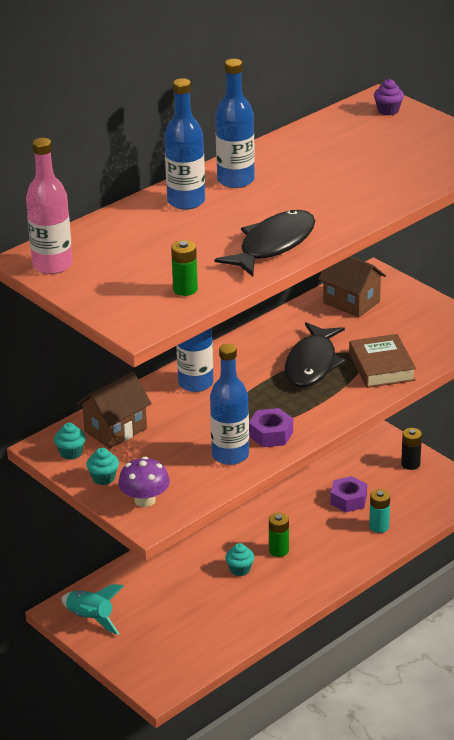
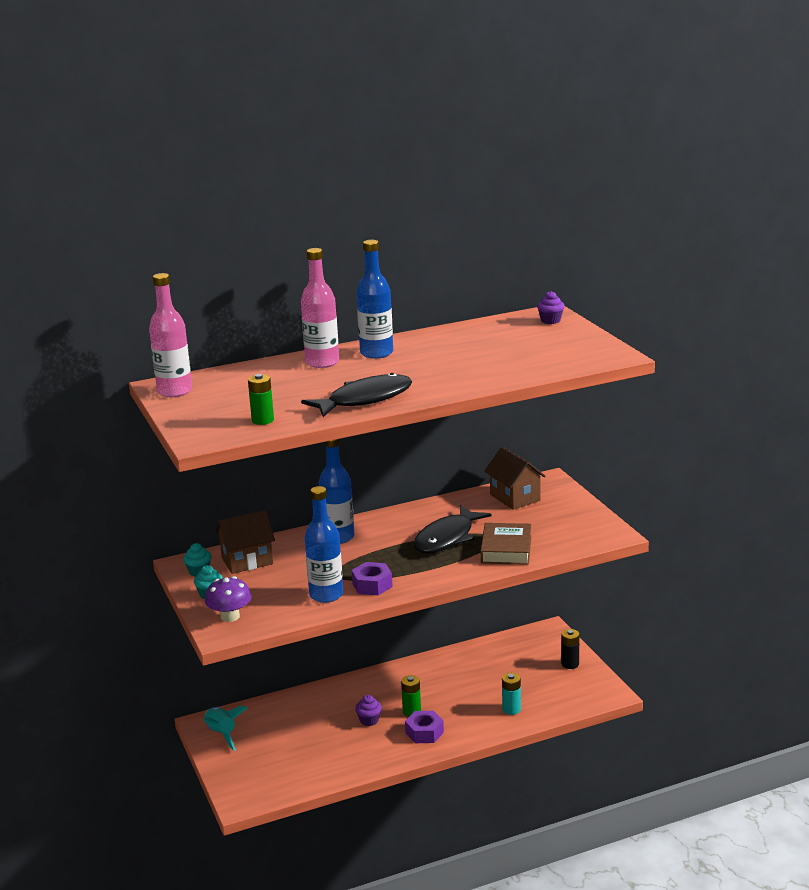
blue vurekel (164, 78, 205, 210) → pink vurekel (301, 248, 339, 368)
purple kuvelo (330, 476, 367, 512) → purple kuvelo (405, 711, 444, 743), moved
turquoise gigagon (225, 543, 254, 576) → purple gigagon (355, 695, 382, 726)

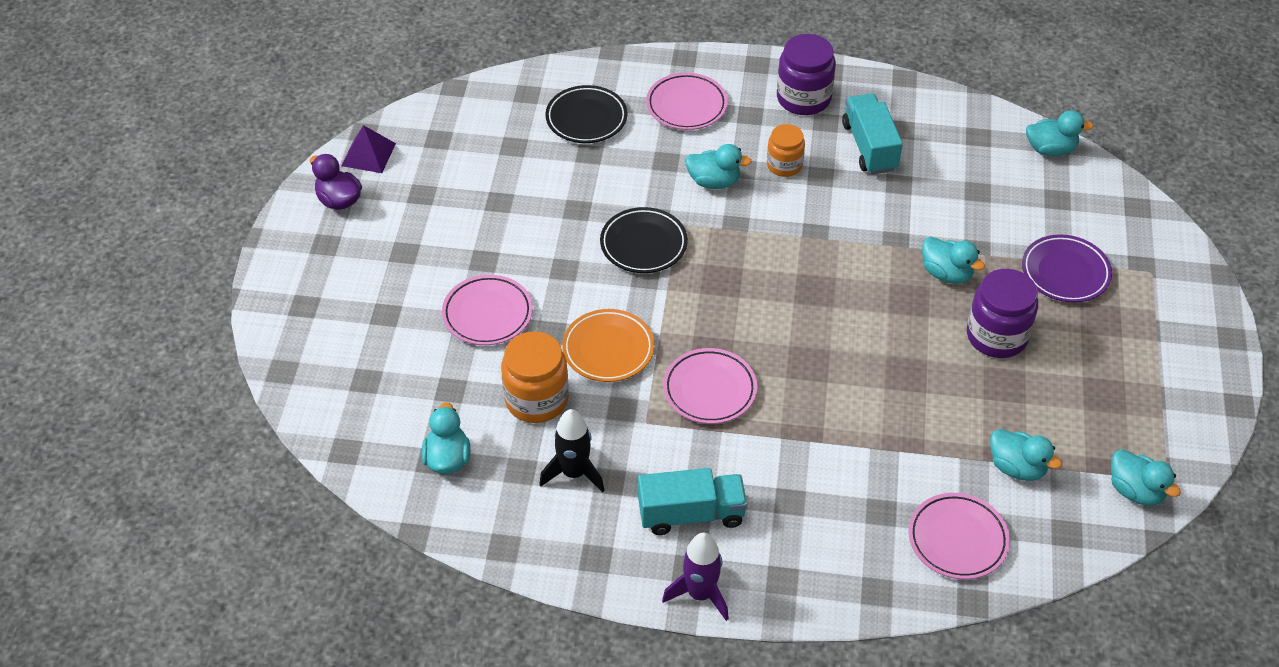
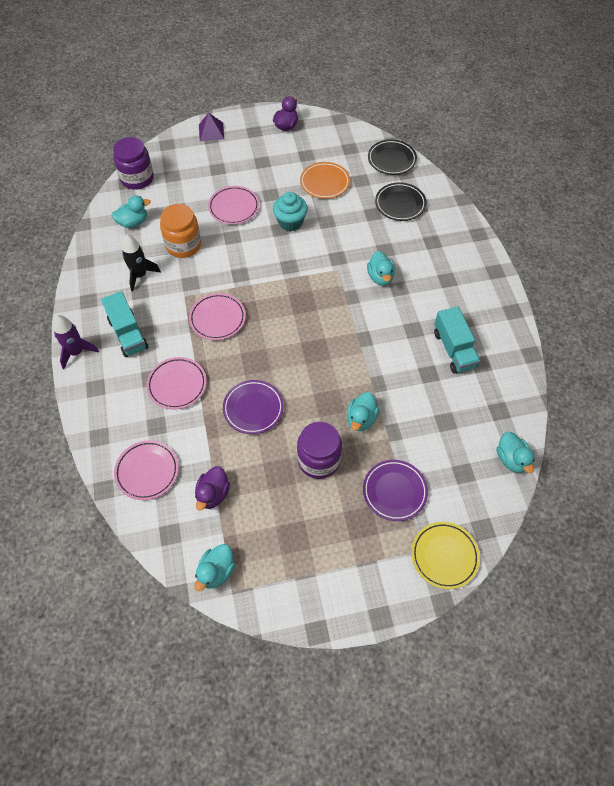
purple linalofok (777, 34, 836, 115) → purple linalofok (113, 137, 154, 190), moved
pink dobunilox (646, 73, 728, 130) → pink dobunilox (146, 357, 207, 410), moved
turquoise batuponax (842, 94, 903, 174) → turquoise batuponax (434, 306, 480, 374), 105 degrees clockwise
orange linalofok (767, 124, 805, 177) → -
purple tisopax (341, 125, 396, 173) → purple tisopax (199, 113, 224, 141), moved
black dobunilox (600, 207, 688, 273) → black dobunilox (368, 140, 417, 175), moved
orange dobunilox (562, 309, 655, 382) → orange dobunilox (300, 162, 350, 199), moved
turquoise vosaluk (990, 429, 1062, 481) → purple vosaluk (195, 466, 230, 510)
- → turquoise gigagon (273, 192, 308, 231)
- → purple dobunilox (223, 380, 284, 434)
- → yellow dobunilox (411, 522, 480, 589)

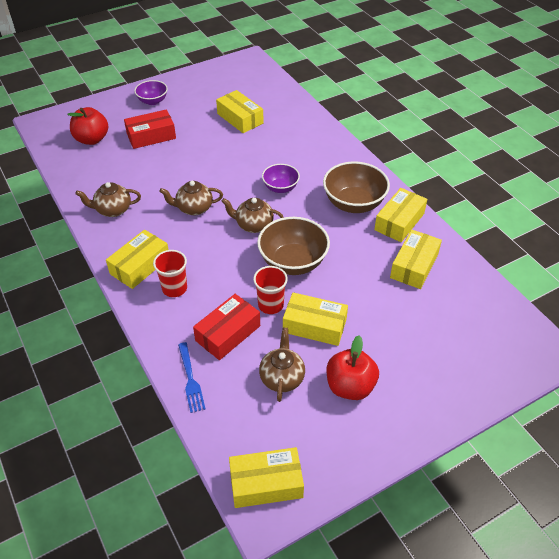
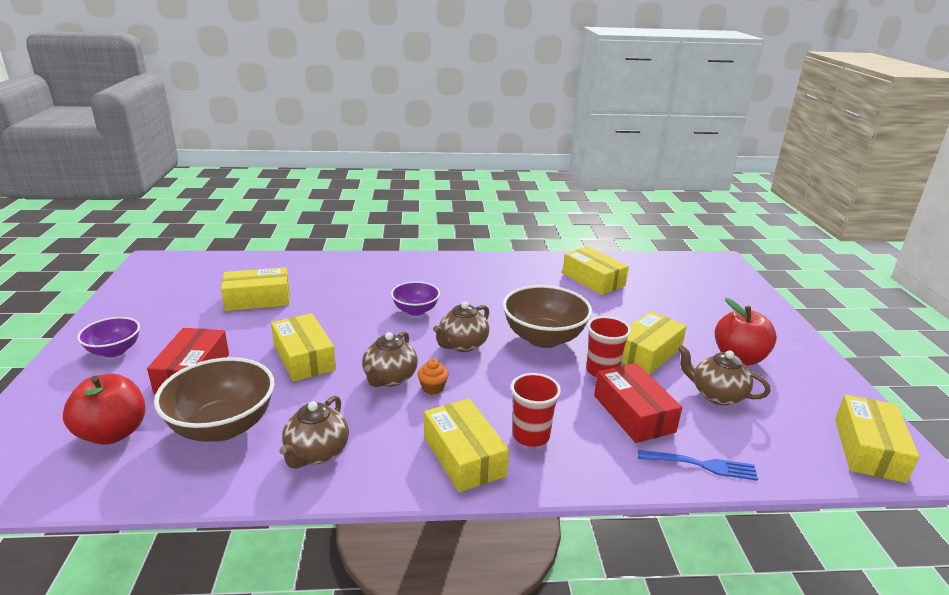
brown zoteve (323, 162, 390, 213) → brown zoteve (154, 357, 275, 442), moved
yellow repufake (374, 188, 427, 242) → yellow repufake (271, 313, 336, 382), moved
- → orange gigagon (417, 359, 449, 395)

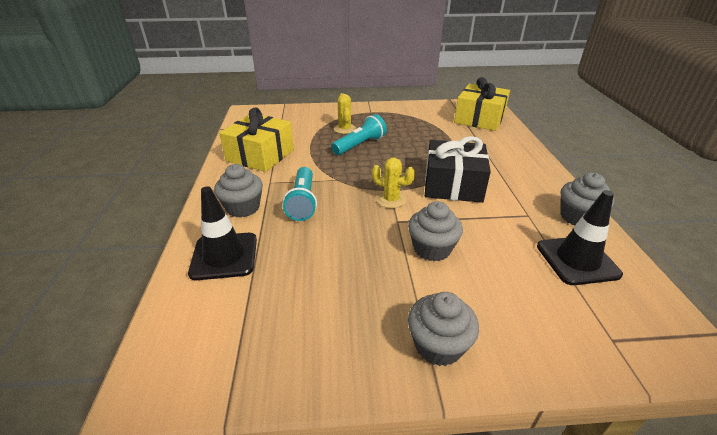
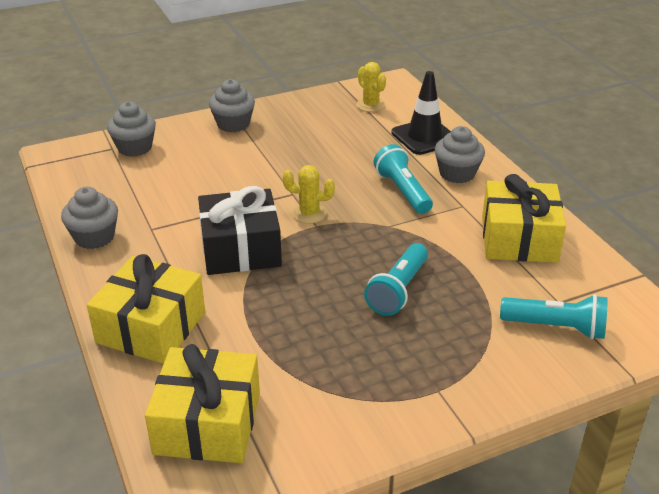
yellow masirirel (334, 93, 356, 134) → yellow masirirel (356, 62, 386, 112), moved
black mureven (537, 190, 623, 285) → -
grey gigagon (408, 201, 463, 262) → grey gigagon (107, 102, 156, 157), moved
- → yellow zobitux (87, 254, 205, 364)
- → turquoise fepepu (500, 294, 608, 340)

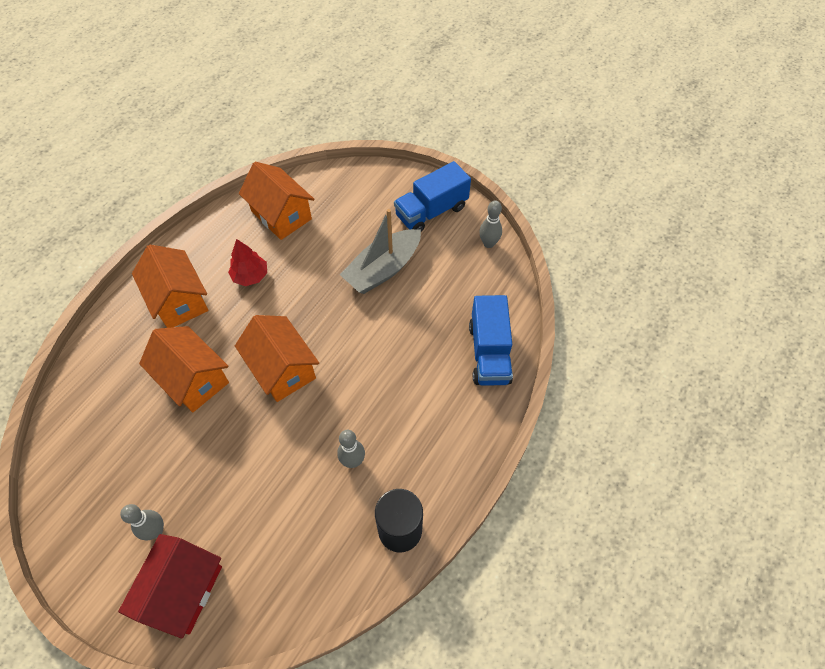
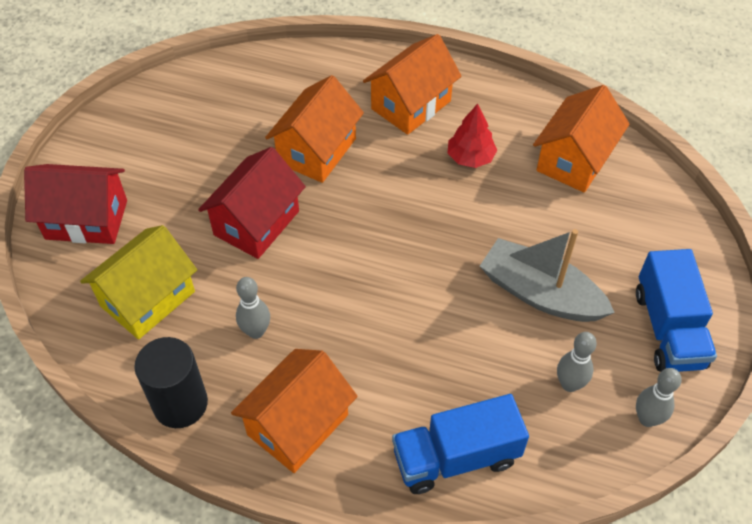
blue batuponax (394, 161, 471, 232) → blue batuponax (636, 249, 717, 372), 135 degrees counterclockwise
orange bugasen (235, 315, 319, 402) → orange bugasen (231, 349, 358, 473), moved
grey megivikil (120, 504, 164, 540) → grey megivikil (557, 332, 597, 392), moved
- → red bugasen (198, 147, 306, 259)
- → yellow bugasen (80, 225, 197, 339)

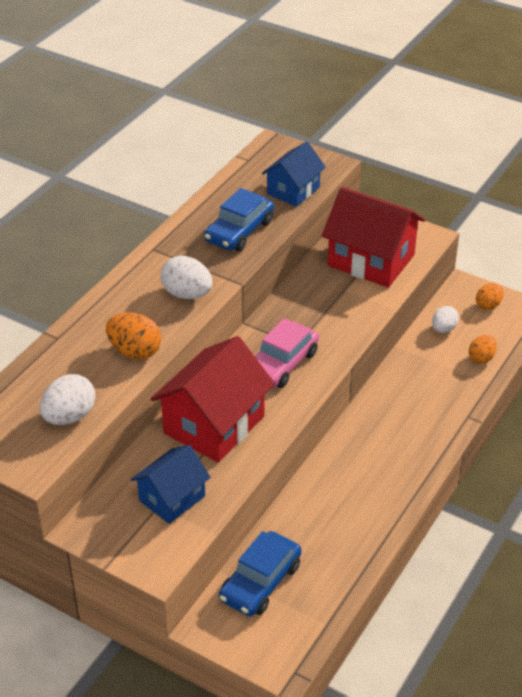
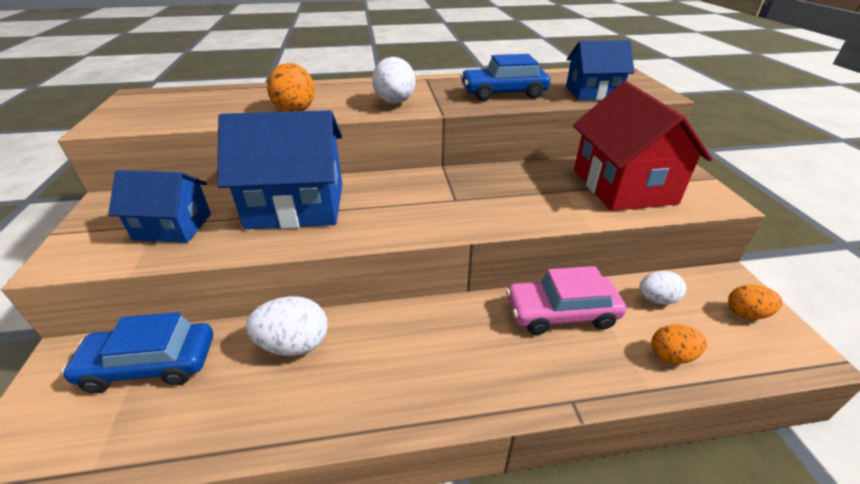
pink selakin (255, 318, 319, 388) → pink selakin (506, 266, 626, 335), moved
red bugasen (151, 336, 275, 463) → blue bugasen (217, 110, 342, 229)
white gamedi (40, 374, 95, 425) → white gamedi (246, 296, 327, 356), moved

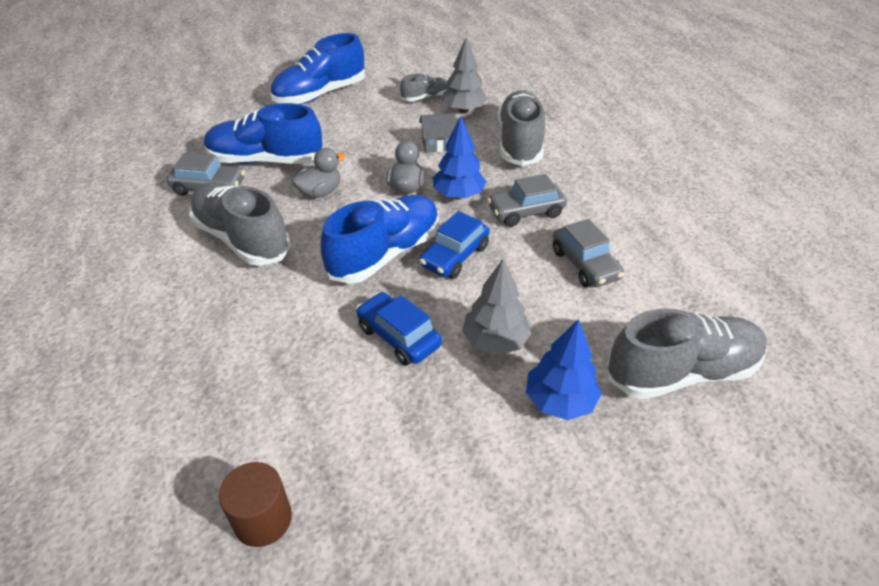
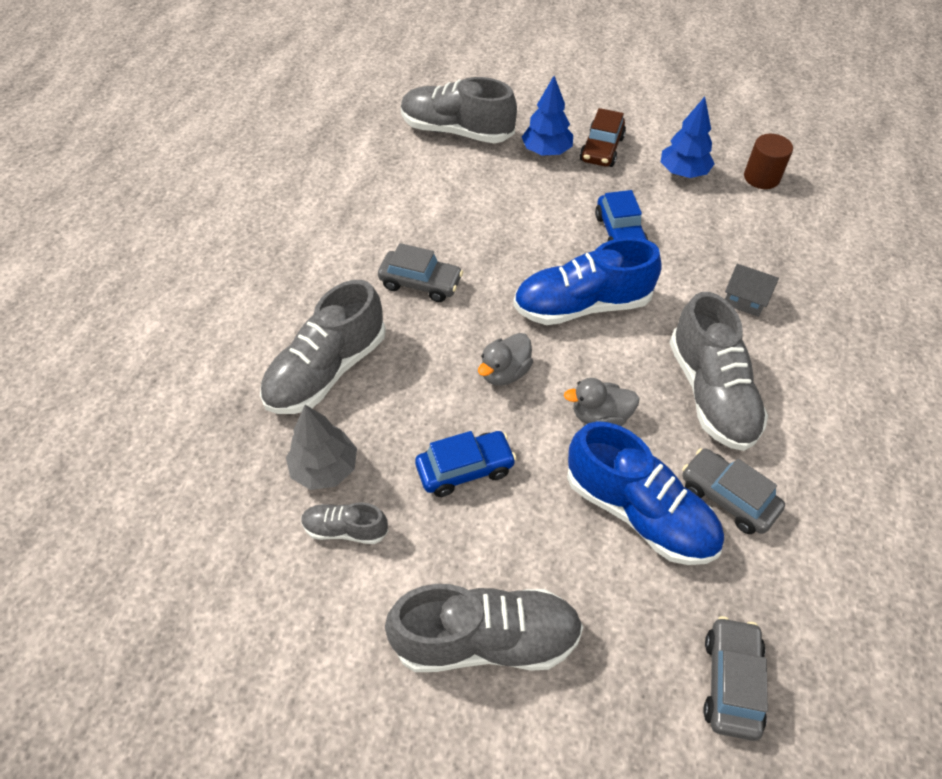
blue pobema (270, 33, 365, 104) → grey pobema (385, 584, 583, 672)
grey bugasen (419, 113, 456, 153) → grey bugasen (725, 264, 779, 317), moved
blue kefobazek (433, 116, 487, 199) → blue kefobazek (661, 97, 714, 178), moved
blue selakin (419, 211, 490, 279) → blue selakin (415, 431, 517, 497), moved
grey selakin (553, 219, 624, 287) → grey selakin (703, 616, 768, 741), moved
grey kefobazek (462, 259, 532, 355) → -
- → brown selakin (580, 108, 626, 167)

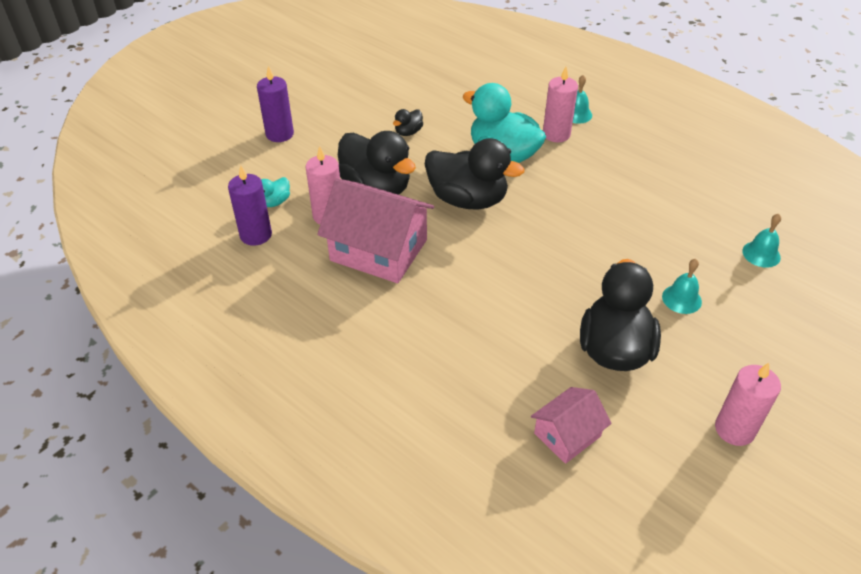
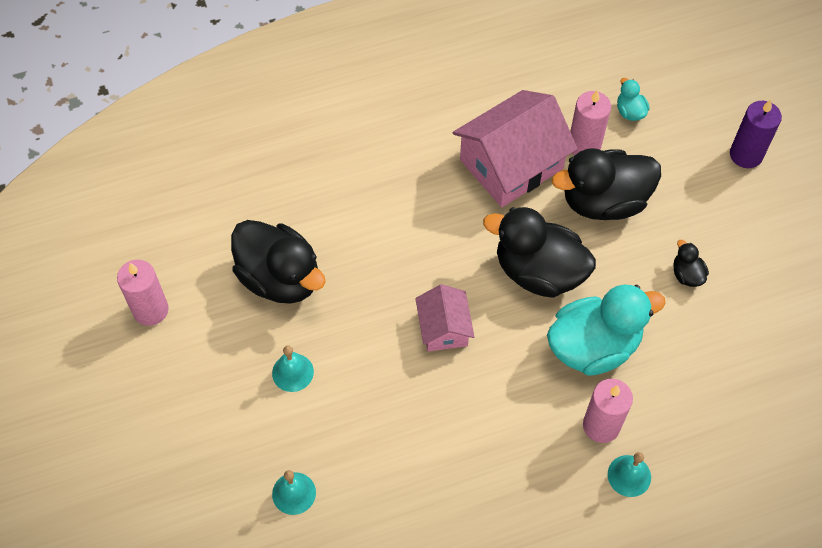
black vosaluk (425, 138, 524, 210) → black vosaluk (483, 207, 596, 298), 60 degrees clockwise
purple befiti (228, 165, 272, 246) → -
pink bugasen (531, 387, 612, 464) → pink bugasen (415, 284, 474, 352), moved

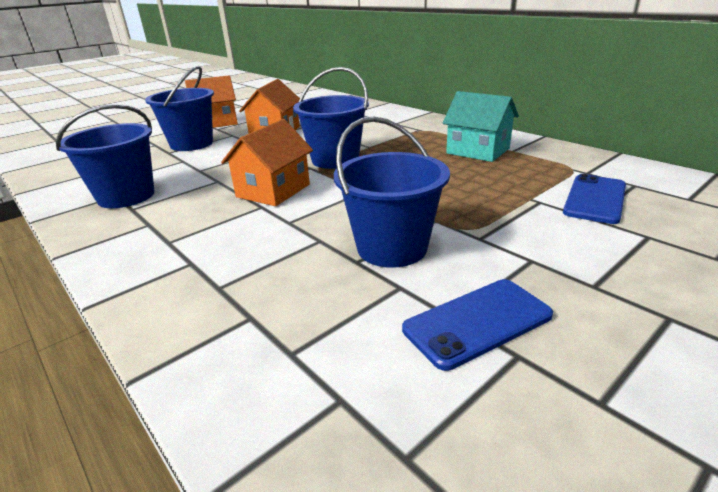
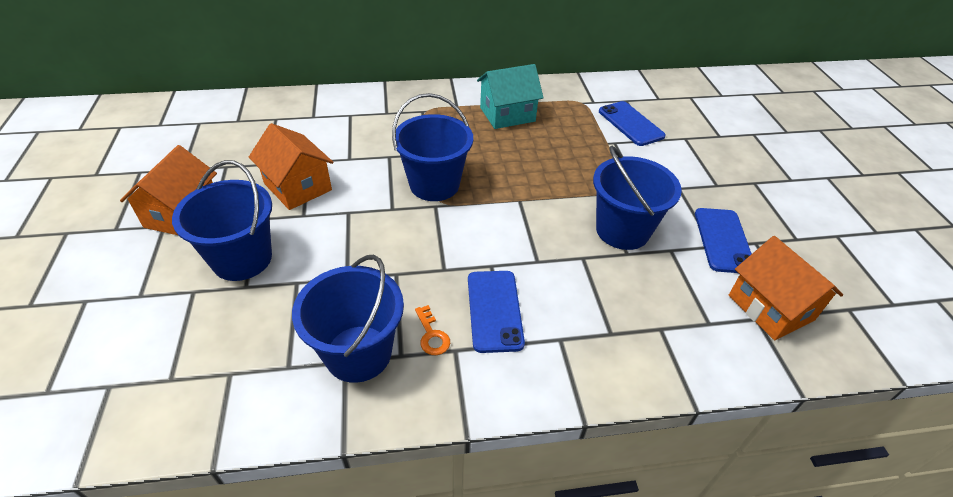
orange bugasen (221, 119, 313, 206) → orange bugasen (729, 236, 843, 340), moved
- → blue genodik (468, 271, 525, 353)
- → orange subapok (415, 305, 450, 355)

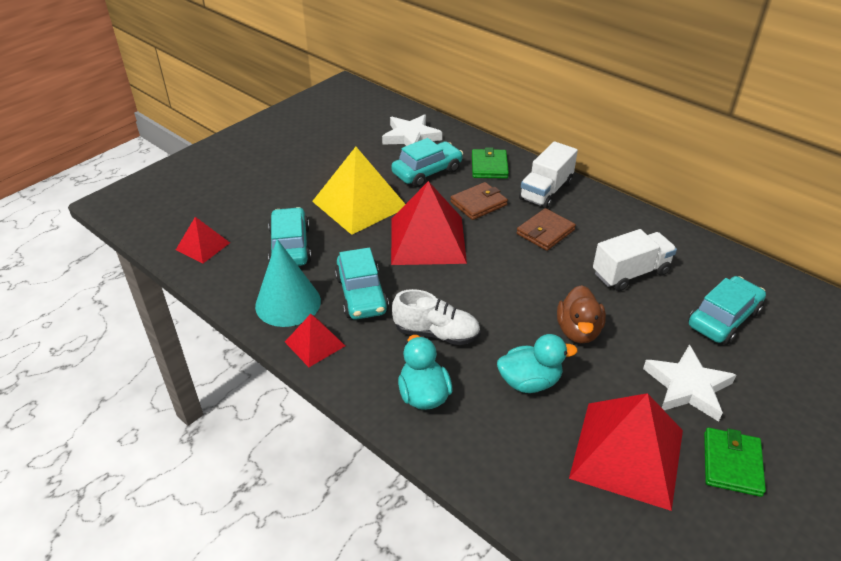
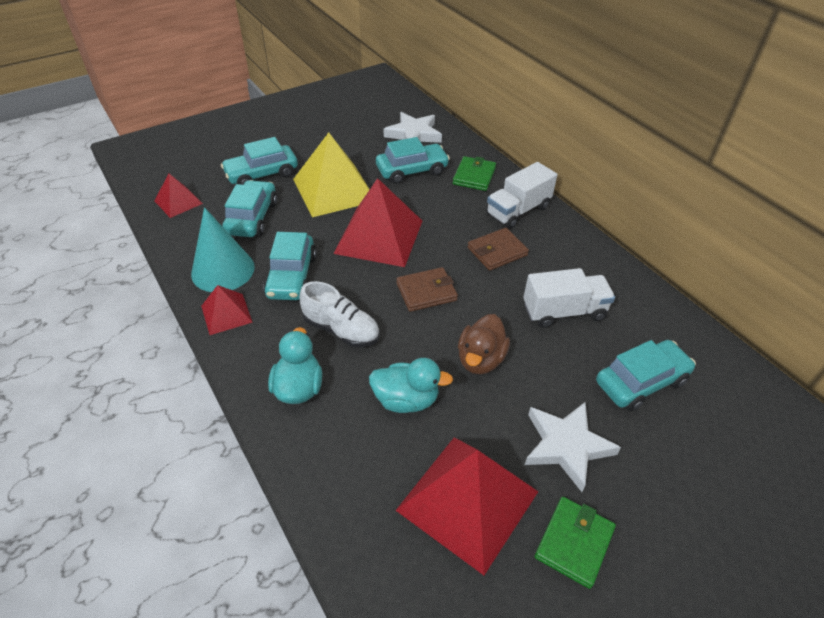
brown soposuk (451, 182, 508, 220) → brown soposuk (396, 267, 458, 312), moved
- → turquoise selakin (221, 137, 298, 185)

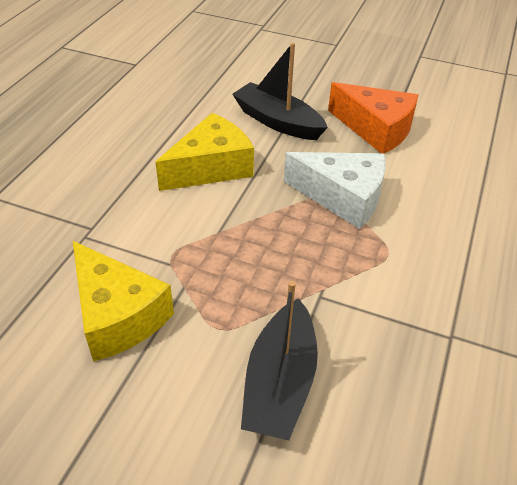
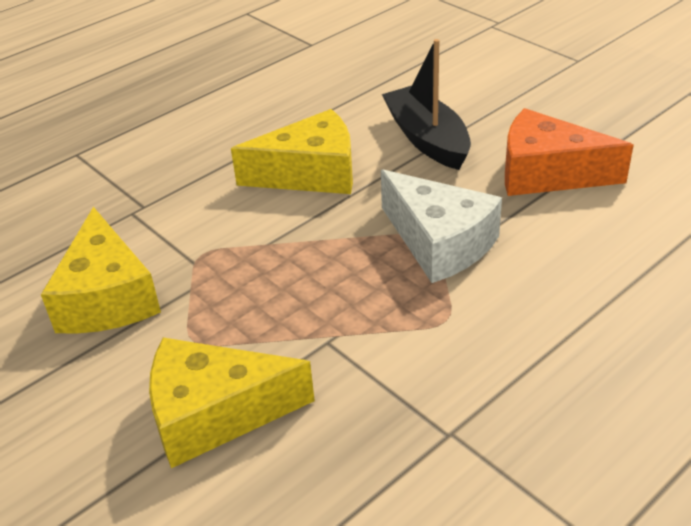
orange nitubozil (328, 82, 419, 154) → orange nitubozil (505, 108, 634, 196), 135 degrees clockwise
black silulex (241, 281, 318, 440) → yellow nitubozil (149, 338, 315, 468)

